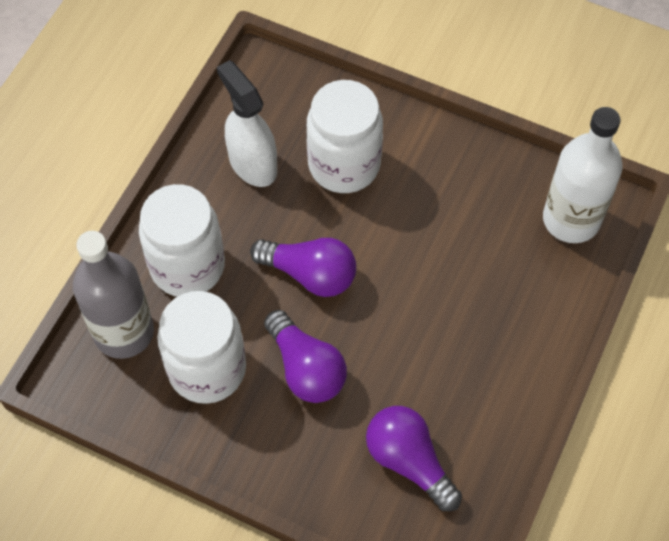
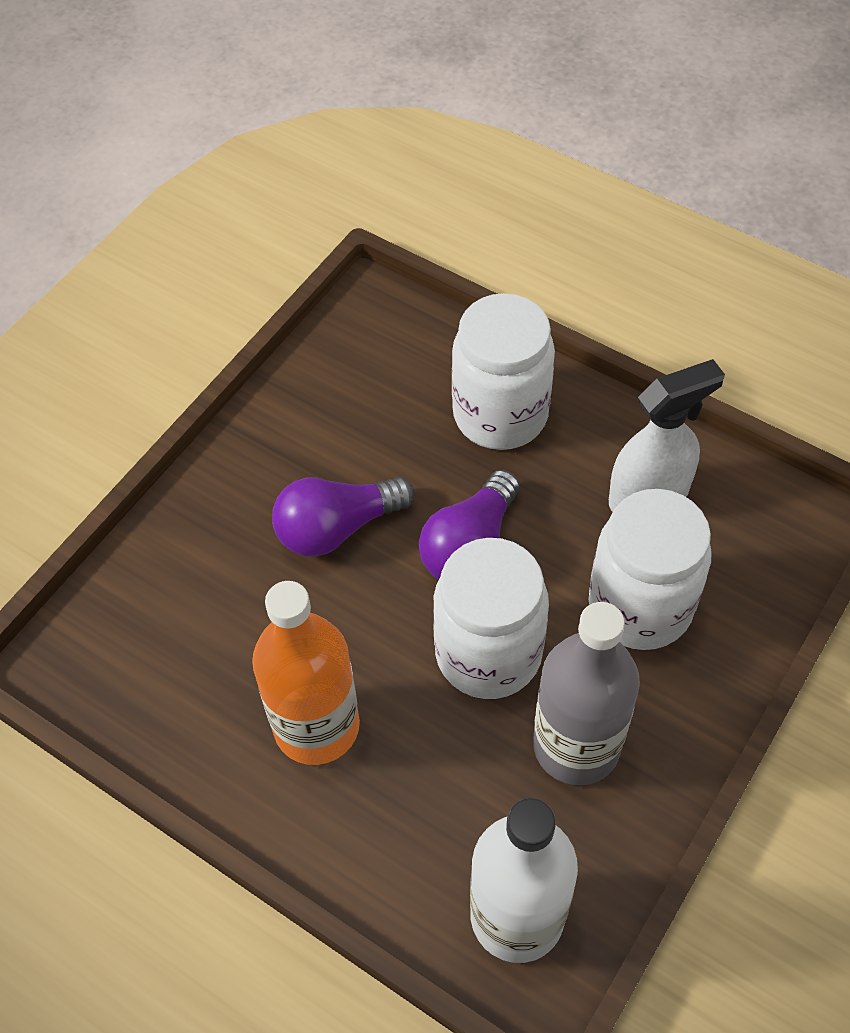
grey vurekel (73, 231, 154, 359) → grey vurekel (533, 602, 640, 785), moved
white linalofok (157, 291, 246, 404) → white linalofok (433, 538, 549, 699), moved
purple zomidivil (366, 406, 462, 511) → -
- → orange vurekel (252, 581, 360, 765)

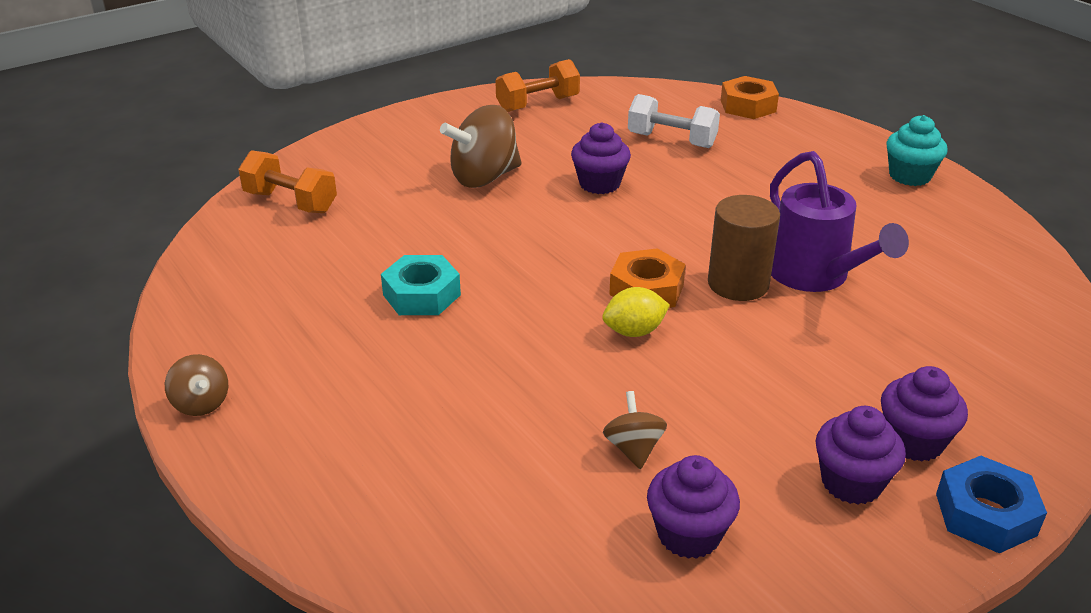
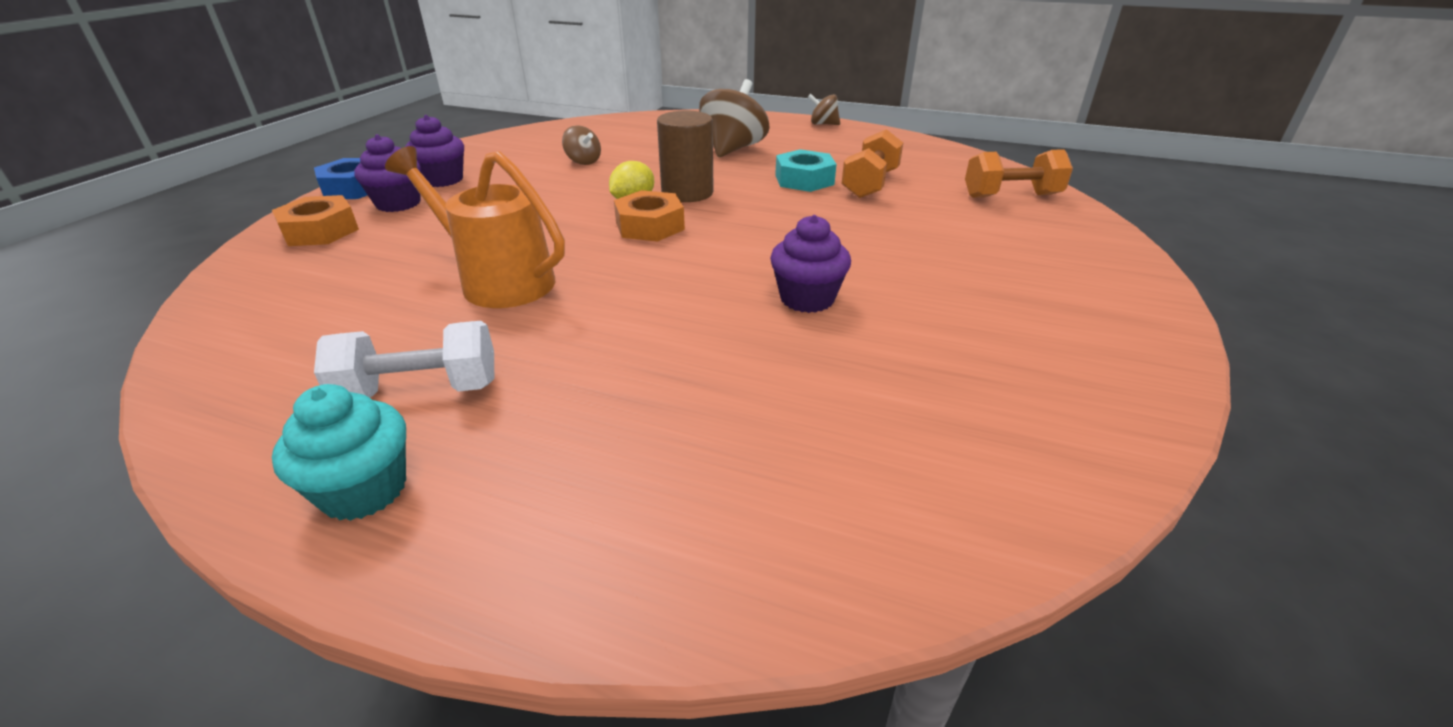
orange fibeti (495, 59, 580, 112) → orange fibeti (842, 129, 903, 198), moved
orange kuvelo (721, 76, 779, 119) → orange kuvelo (272, 195, 359, 246), moved
white fibeti (628, 94, 720, 148) → white fibeti (314, 321, 494, 397), moved
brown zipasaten (440, 105, 522, 188) → brown zipasaten (699, 79, 770, 157), moved
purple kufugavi (770, 151, 909, 292) → orange kufugavi (385, 146, 565, 308)
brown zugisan (708, 195, 780, 301) → brown zugisan (657, 110, 714, 202), moved
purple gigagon (647, 455, 740, 559) → -

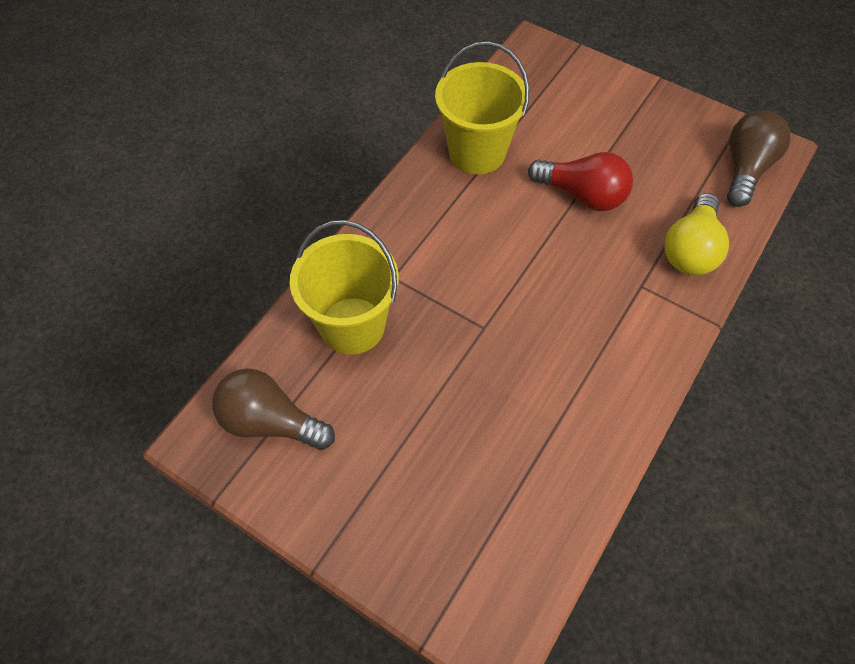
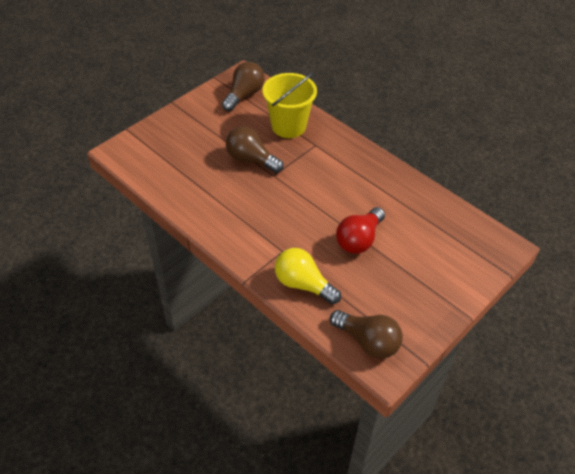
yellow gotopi (435, 42, 529, 174) → -
- → brown zomidivil (226, 126, 284, 173)

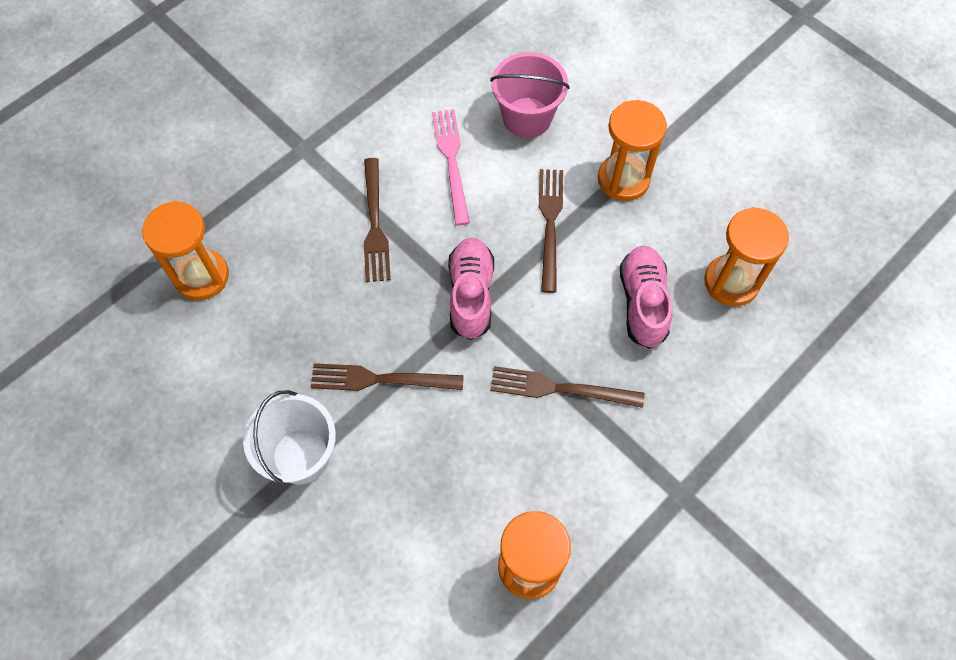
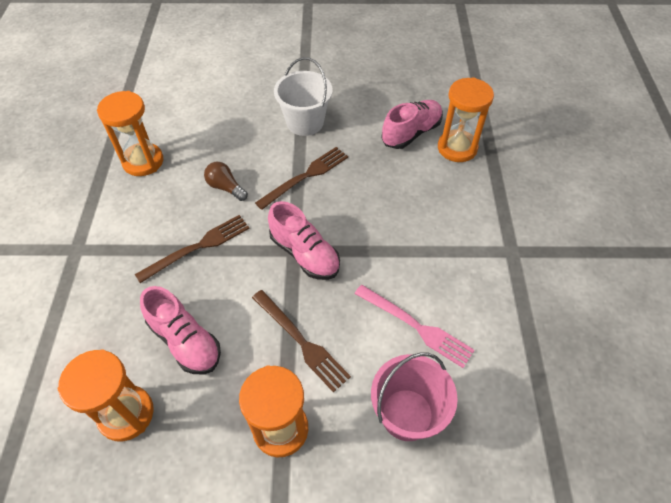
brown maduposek (364, 158, 391, 282) → -
- → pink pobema (381, 100, 443, 149)
- → brown zomidivil (204, 162, 248, 201)

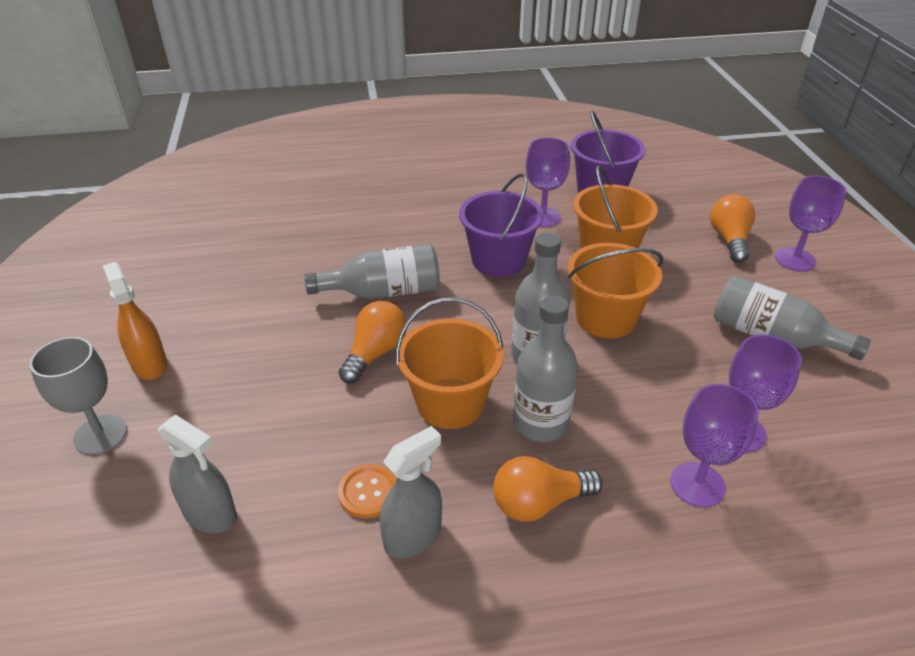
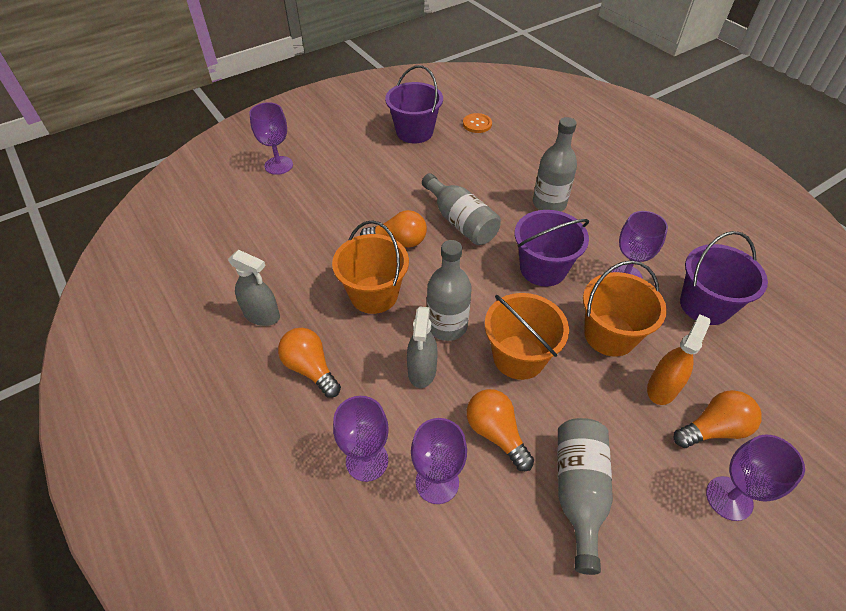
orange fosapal (103, 262, 167, 380) → orange fosapal (647, 314, 711, 405), moved
grey vurekel (513, 296, 578, 442) → grey vurekel (533, 117, 577, 211), moved
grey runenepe (30, 337, 127, 455) → purple runenepe (249, 102, 293, 175)
grey fosapal (158, 415, 237, 533) → grey fosapal (407, 307, 438, 388), moved
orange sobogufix (338, 464, 396, 518) → orange sobogufix (463, 113, 492, 133), moved
- → purple gotopi (385, 65, 443, 143)
- → orange zomidivil (467, 389, 534, 471)

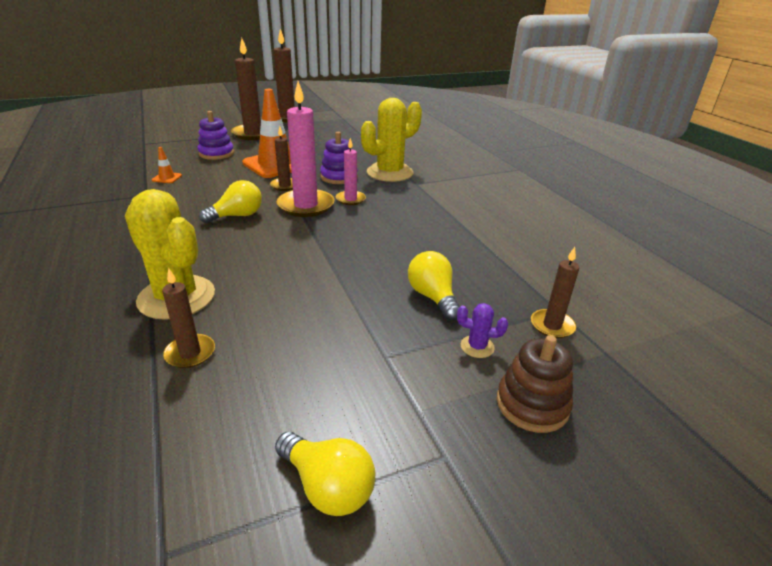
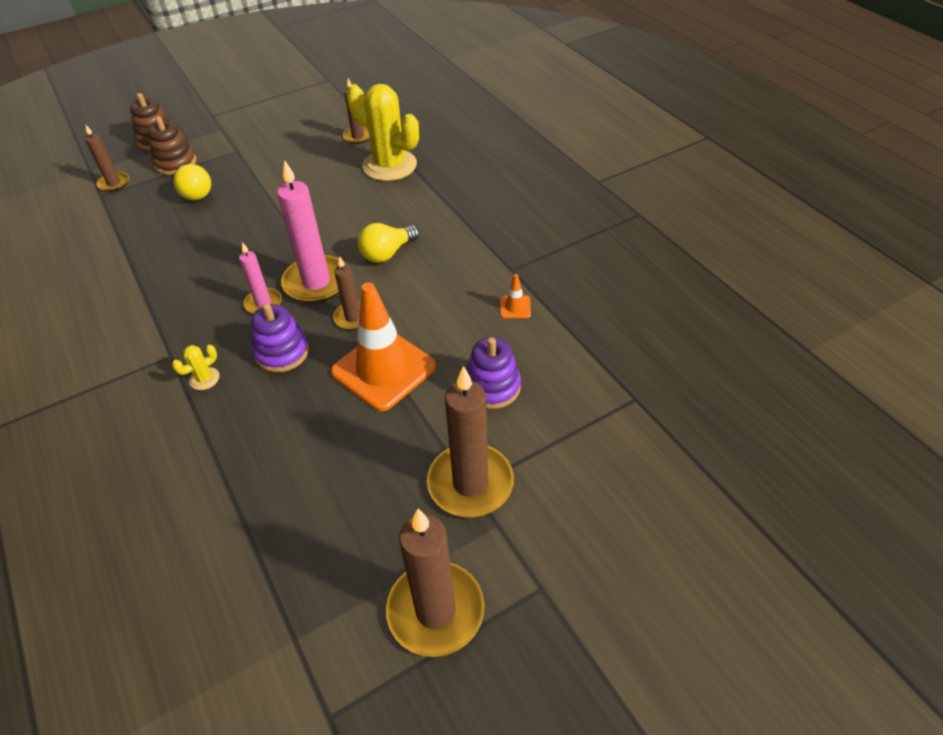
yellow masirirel (361, 98, 422, 182) → yellow masirirel (172, 345, 219, 390), x0.41
purple masirirel (457, 303, 508, 358) → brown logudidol (148, 116, 196, 175)
yellow zomidivil (275, 432, 376, 516) → -

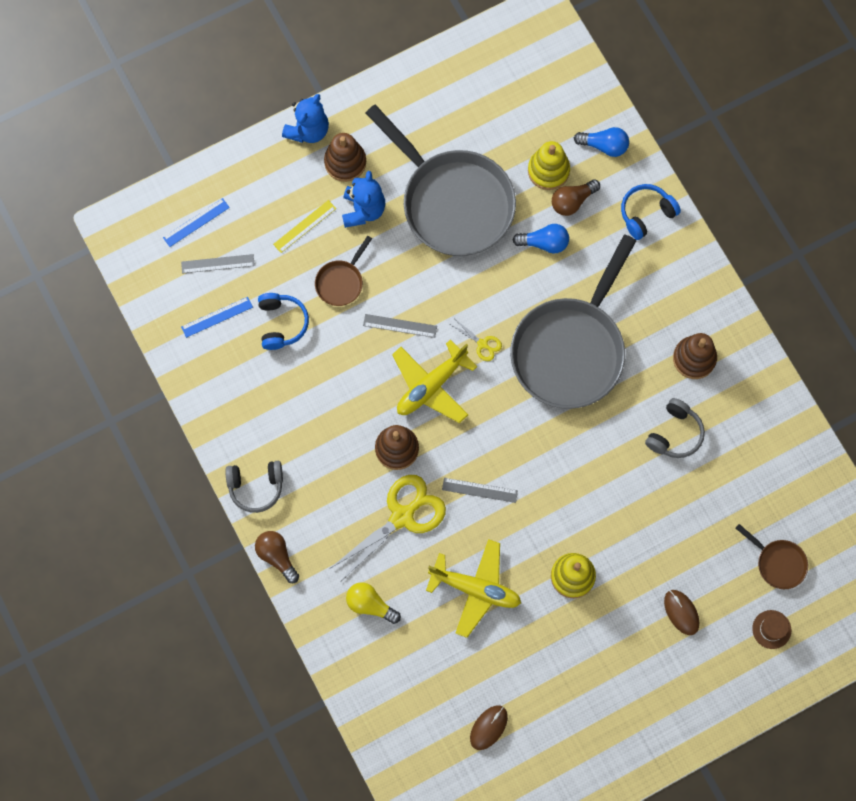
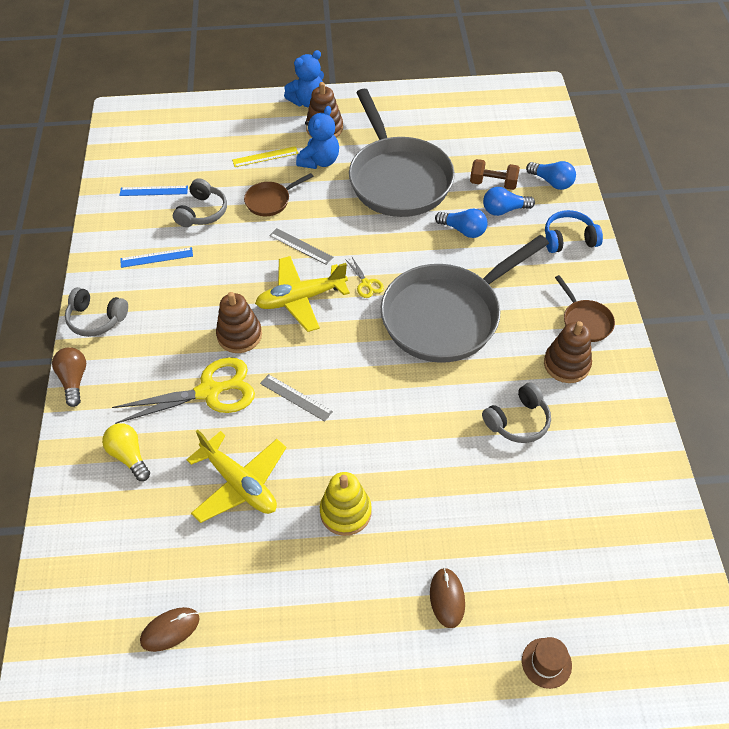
yellow logudidol (528, 141, 570, 190) → brown fibeti (470, 159, 520, 190)
brown zomidivil (552, 179, 600, 216) → blue zomidivil (483, 187, 535, 216)
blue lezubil (163, 198, 230, 247) → blue lezubil (120, 247, 193, 268), moved
grey lezubil (181, 254, 255, 274) → -
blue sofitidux (258, 293, 309, 350) → grey sofitidux (173, 178, 227, 227)
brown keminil (735, 524, 808, 589) → brown keminil (555, 275, 615, 342), moved

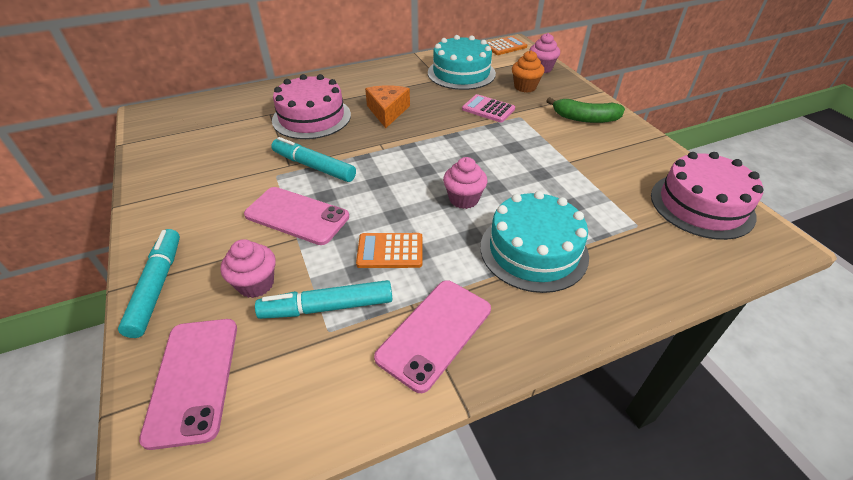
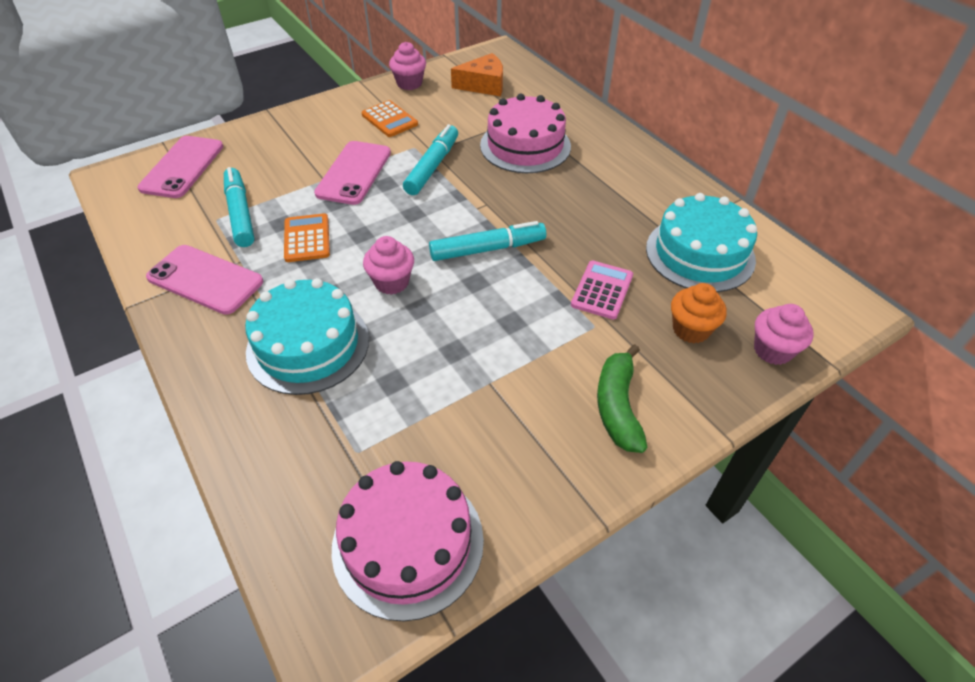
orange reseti (487, 36, 527, 55) → orange reseti (361, 100, 418, 137), moved
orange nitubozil (365, 85, 410, 128) → orange nitubozil (451, 53, 503, 96), moved
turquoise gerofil (118, 229, 180, 338) → turquoise gerofil (429, 221, 546, 261), moved
pink gigagon (221, 239, 276, 298) → pink gigagon (389, 42, 426, 90), moved
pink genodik (139, 319, 237, 450) → pink genodik (137, 136, 223, 198), 60 degrees counterclockwise

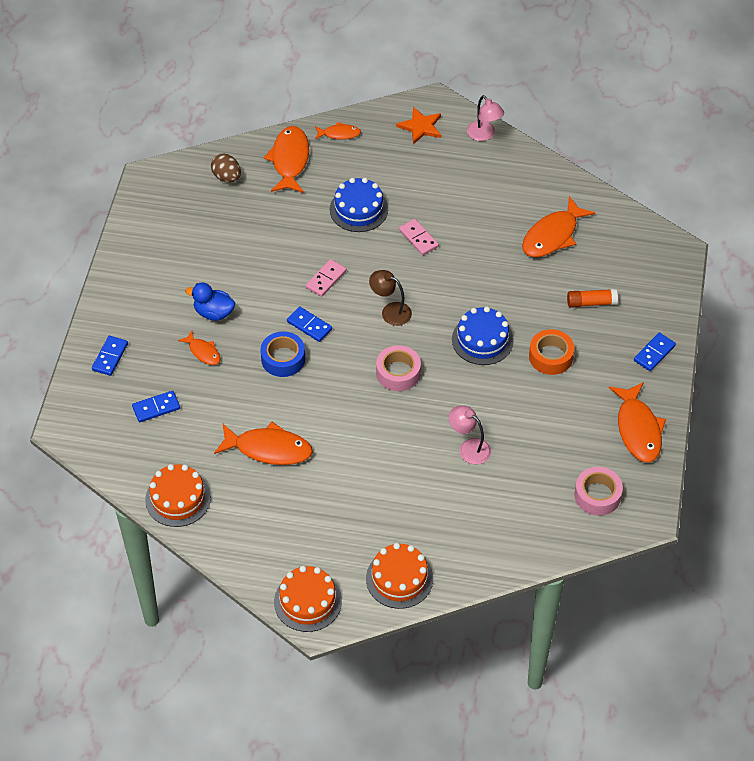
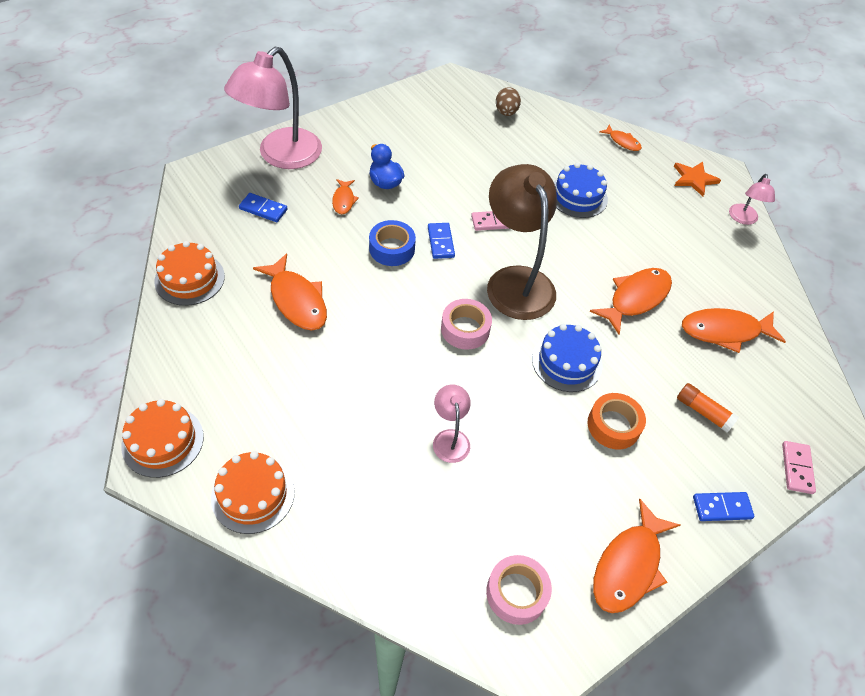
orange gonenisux (264, 126, 309, 193) → orange gonenisux (590, 268, 672, 334), moved
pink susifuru (399, 219, 439, 255) → pink susifuru (782, 441, 816, 494), moved
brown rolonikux (369, 270, 412, 326) → brown rolonikux (487, 164, 557, 320), x2.15
blue susifuru (92, 336, 128, 376) → pink rolonikux (224, 47, 322, 169)

